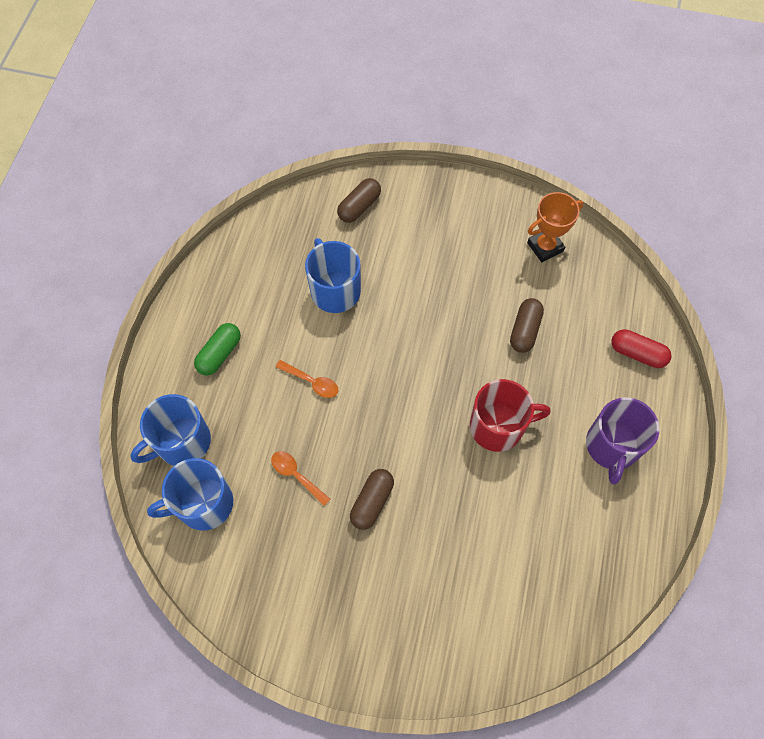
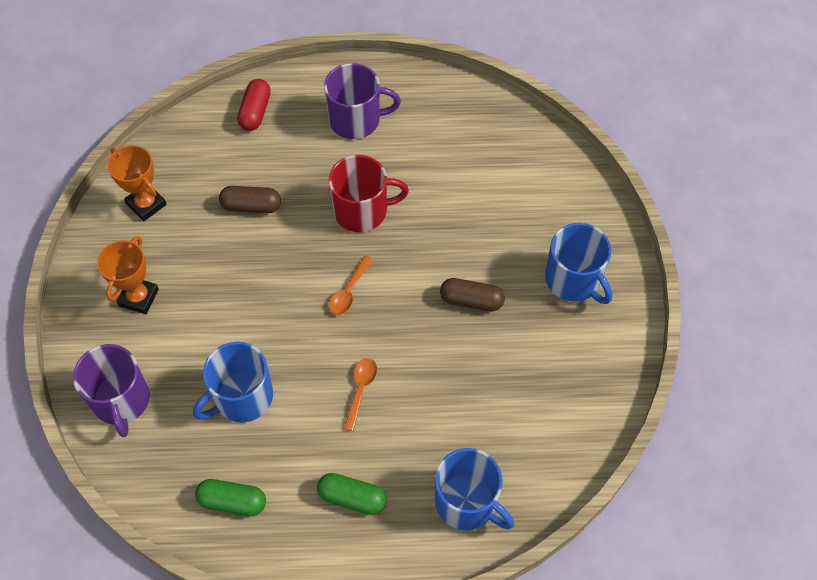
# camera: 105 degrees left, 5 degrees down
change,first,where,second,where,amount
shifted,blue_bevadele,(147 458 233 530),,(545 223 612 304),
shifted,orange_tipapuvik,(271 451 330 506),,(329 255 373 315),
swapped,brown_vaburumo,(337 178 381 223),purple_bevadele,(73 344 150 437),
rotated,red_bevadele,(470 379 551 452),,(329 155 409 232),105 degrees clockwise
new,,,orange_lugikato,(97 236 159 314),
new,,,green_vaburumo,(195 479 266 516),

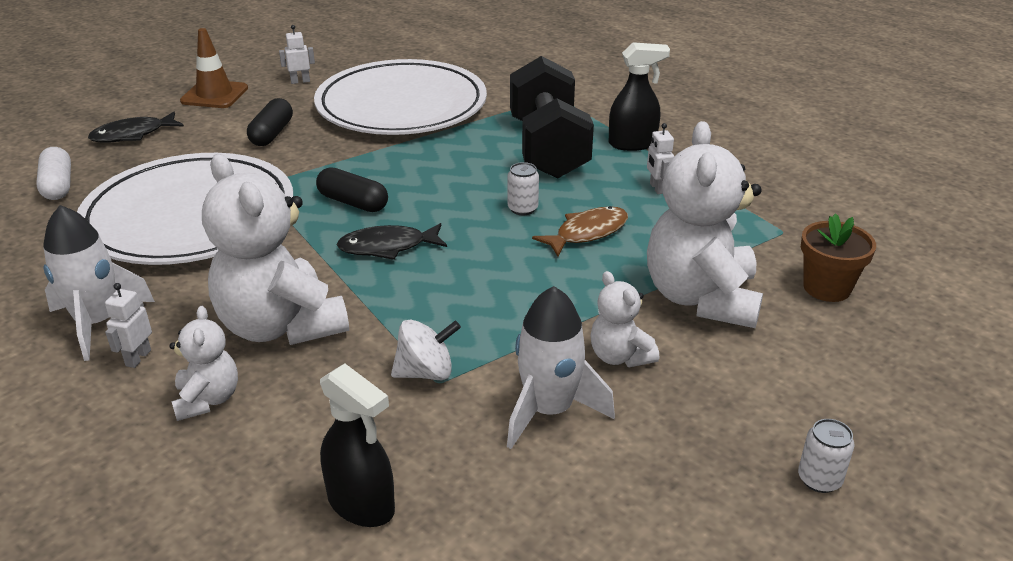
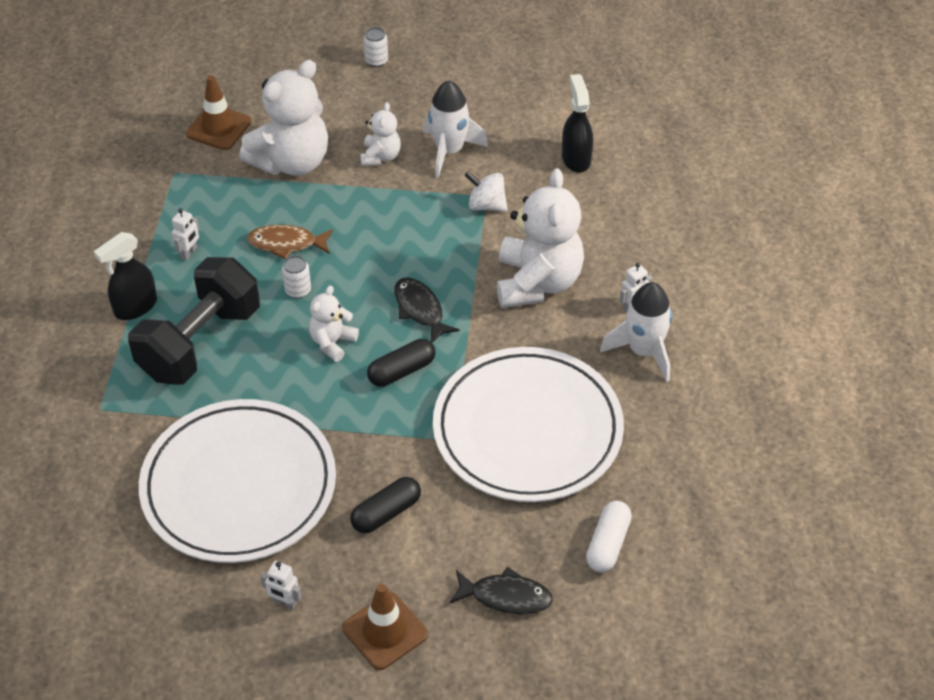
# camera: 140 degrees left, 15 degrees up
change,first,where,second,where,amount
shifted,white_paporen,(169 306 238 421),,(309 285 359 362),
rotated,black_vaburumo,(316 167 388 212),,(367 339 435 387),75 degrees clockwise
rotated,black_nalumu,(337 223 447 260),,(394 277 460 343),150 degrees counterclockwise
rotated,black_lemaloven,(609 42 670 151),,(94 232 157 320),75 degrees counterclockwise
swapped,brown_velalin,(801 213 876 302),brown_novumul,(186 75 251 150),

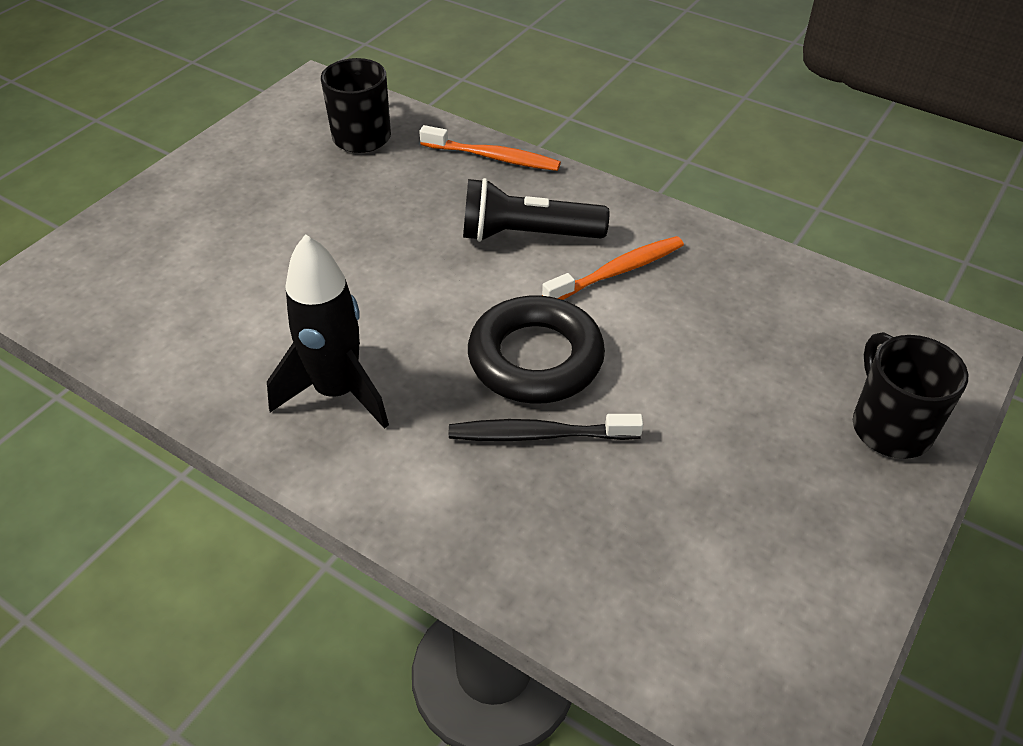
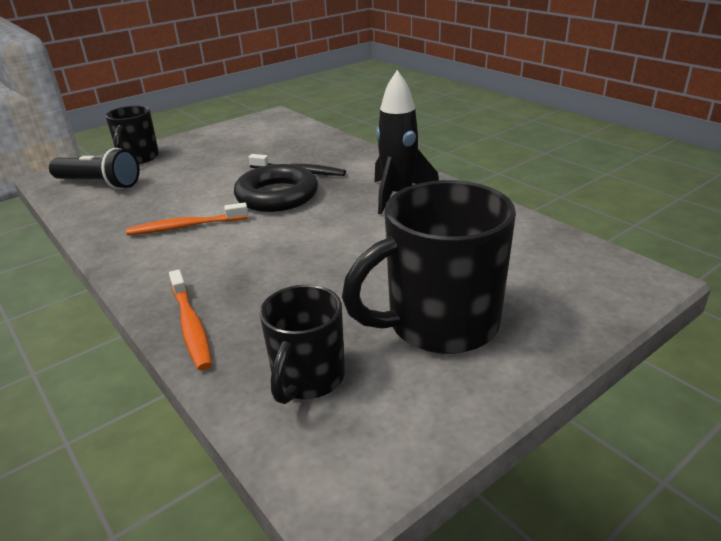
# camera: 160 degrees left, 15 degrees down
change,first,where,second,where,amount
rotated,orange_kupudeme,(419 125 561 171),,(169 269 212 370),150 degrees counterclockwise
shifted,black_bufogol,(463 178 609 242),,(49 148 140 189),
new,,,black_bevadele,(342 180 516 354),

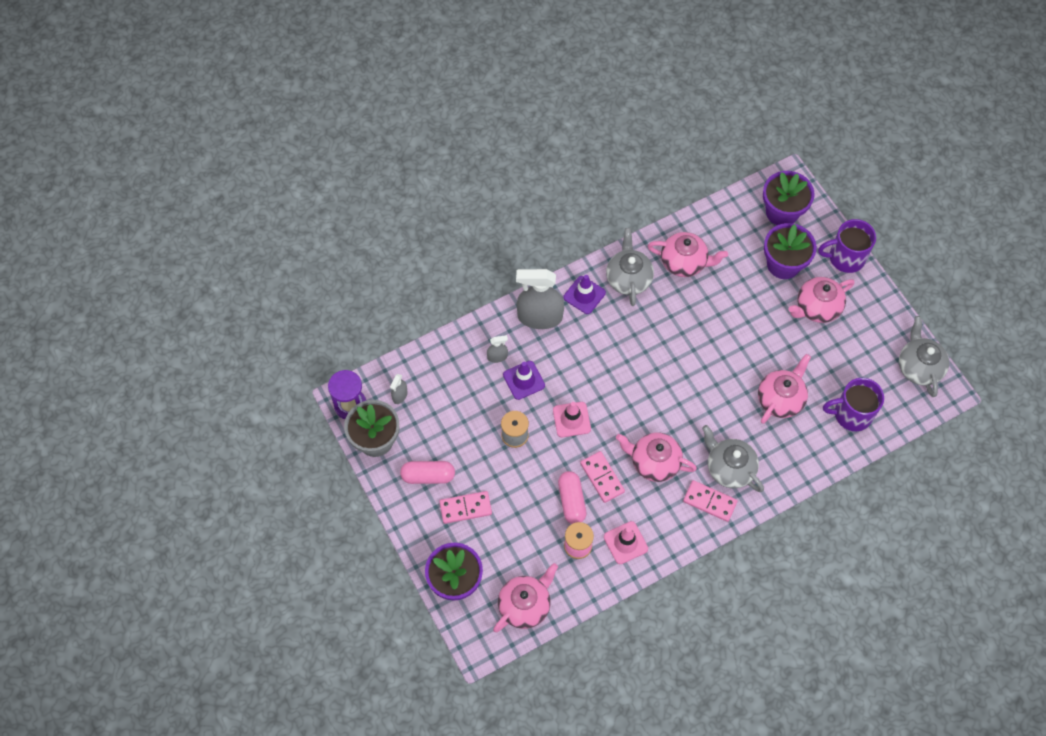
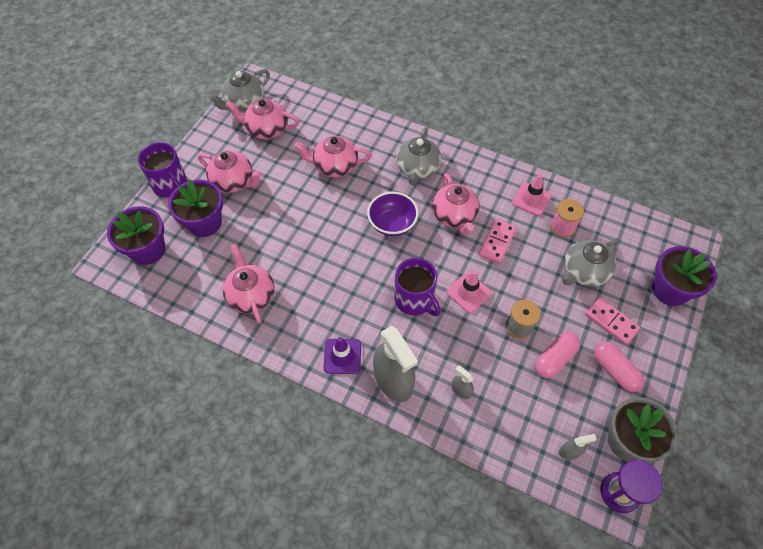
# camera: 125 degrees left, 5 degrees down
change,first,where,second,where,amount
shifted,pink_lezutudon,(493 563 558 632),,(225 99 299 139),
gone,purple_novumul,(503 361 545 400),,,
shifted,pink_vaburumo,(558 471 586 524),,(535 332 580 378),
shifted,grey_lezutudon,(606 228 654 306),,(562 238 619 287),
gone,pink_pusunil,(683 480 738 522),,,
shifted,purple_bevadele,(823 378 884 431),,(394 258 441 316),
new,,,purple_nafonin,(367 192 419 236),

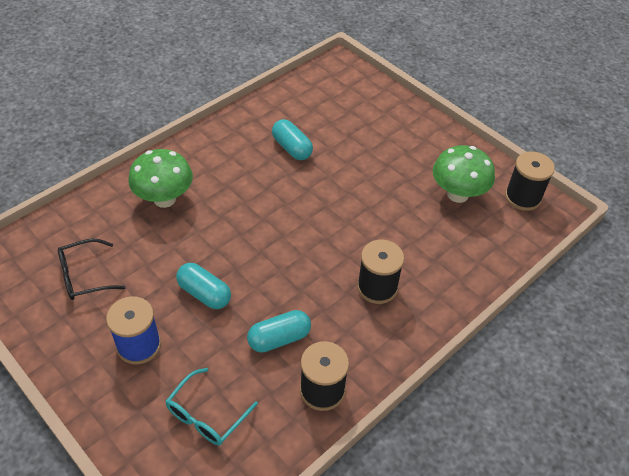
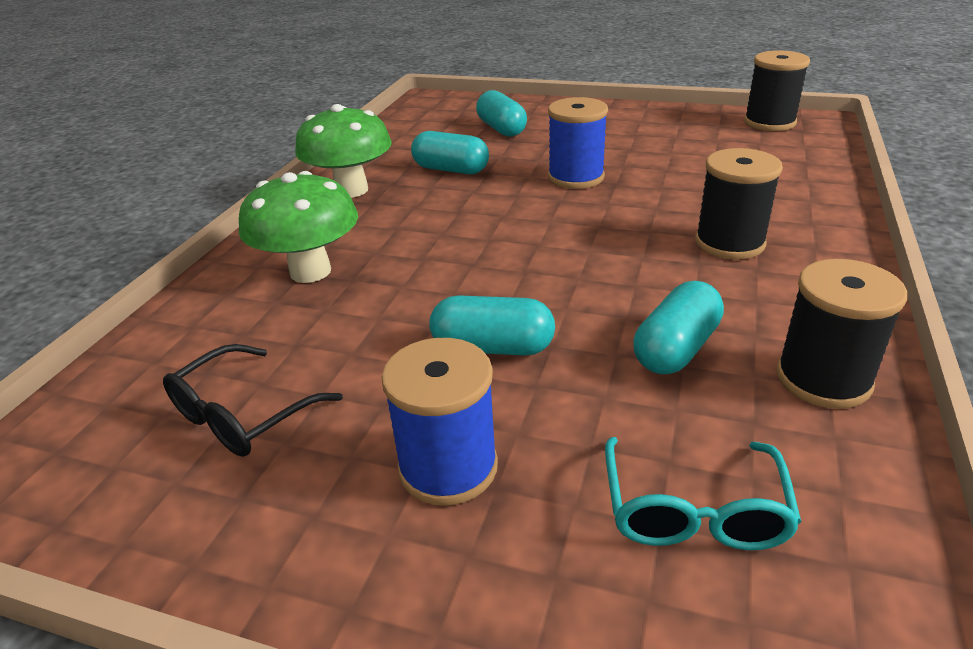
# camera: 25 degrees left, 15 degrees down
change,first,where,second,where,amount
shifted,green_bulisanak,(433 145 495 203),,(295 104 392 198),
new,,,turquoise_vaburumo,(476 90 527 137),
new,,,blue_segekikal,(548 97 608 189),

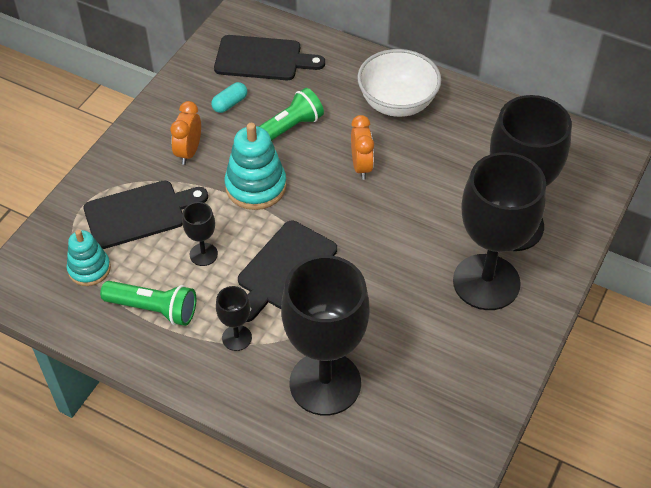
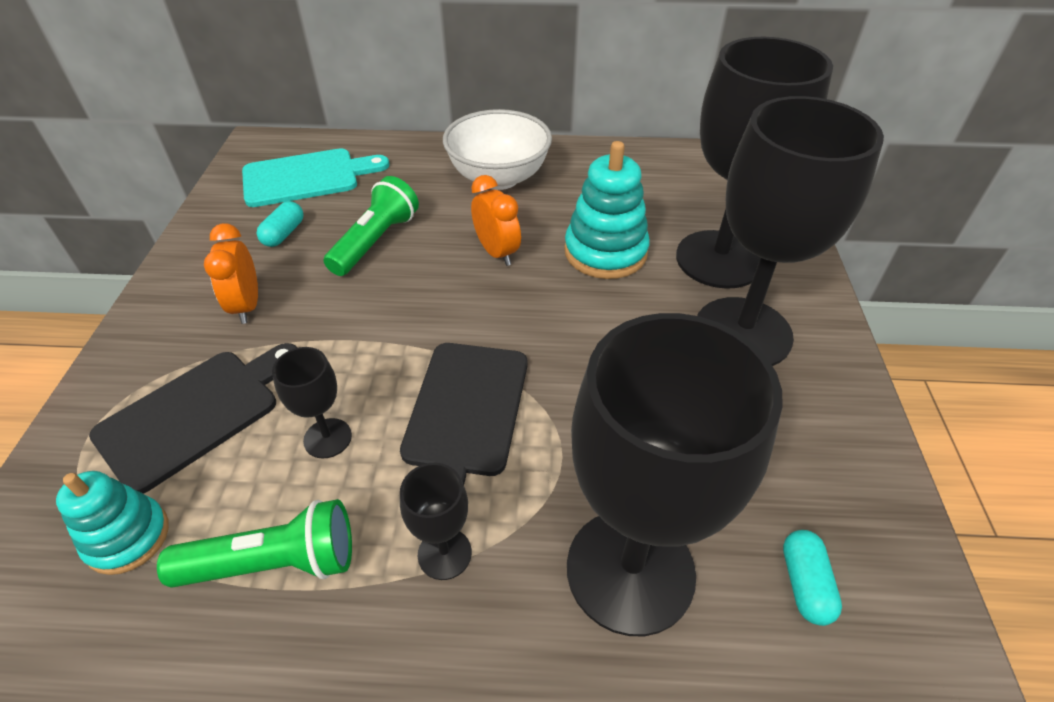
# camera: 25 degrees left, 5 degrees down
change,first,where,second,where,amount
repainted,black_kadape,(214 35 325 80),turquoise_kadape,(242 148 389 207),
shifted,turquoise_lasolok,(225 123 287 210),,(564 141 650 279),
new,,,turquoise_vaburumo,(783 530 842 626),

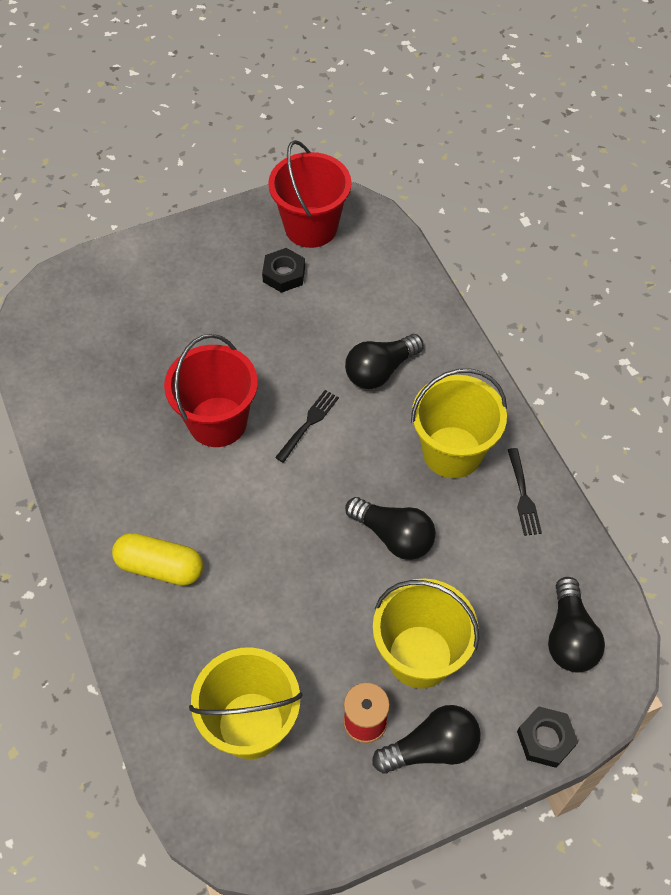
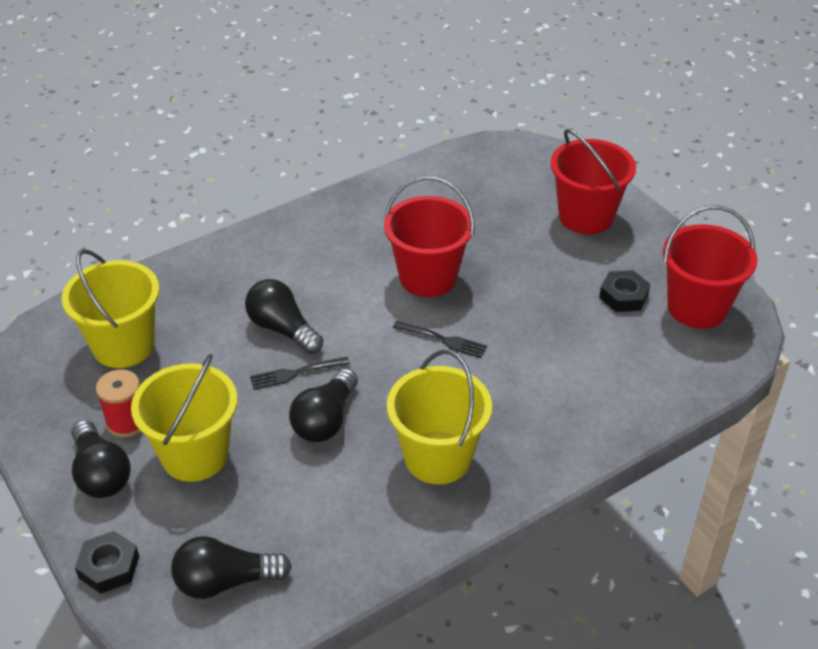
# camera: 80 degrees right, 15 degrees down
change,first,where,second,where,amount
gone,yellow_vaburumo,(112 533 203 585),,,
shifted,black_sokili,(345 334 424 389),,(245 279 323 354),
shifted,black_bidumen,(508 448 542 536),,(250 357 350 390),
new,,,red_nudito,(550 129 636 234),

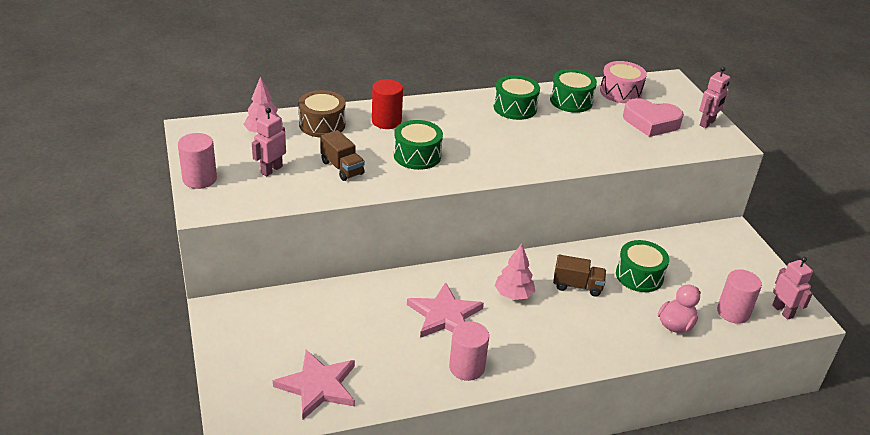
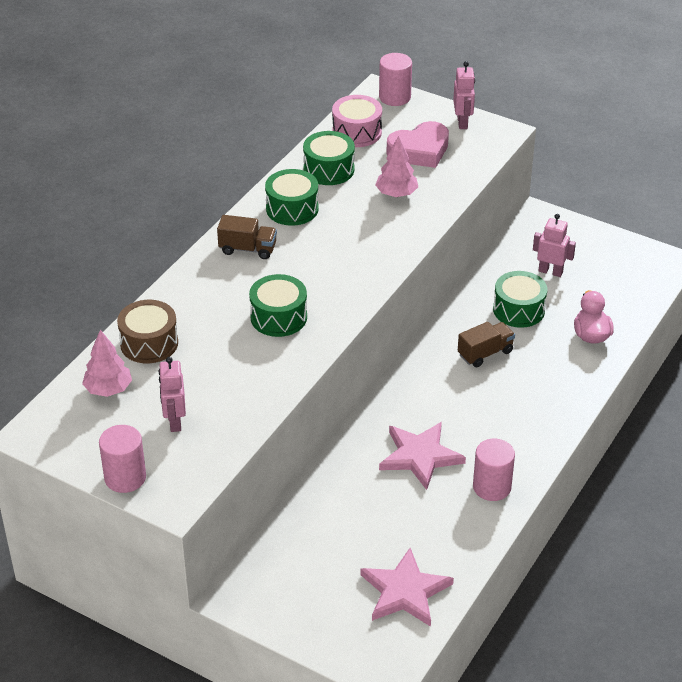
# camera: 40 degrees left, 5 degrees up
change,first,where,second,where,amount
shifted,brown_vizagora,(320 130 365 181),,(217 215 277 259),
gone,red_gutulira,(372 79 403 129),,,
shifted,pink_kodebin,(494 243 535 300),,(375 136 418 197),
shifted,pink_gutulira,(717 269 762 324),,(379 53 412 106),
shifted,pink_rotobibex,(772 257 813 320),,(533 214 576 277),

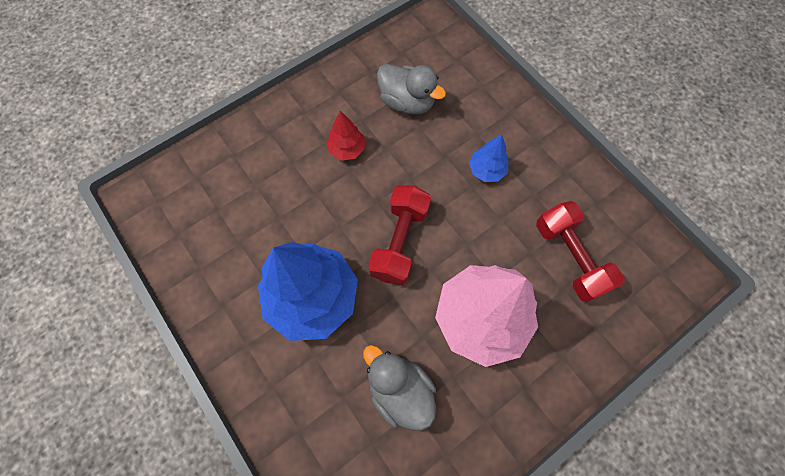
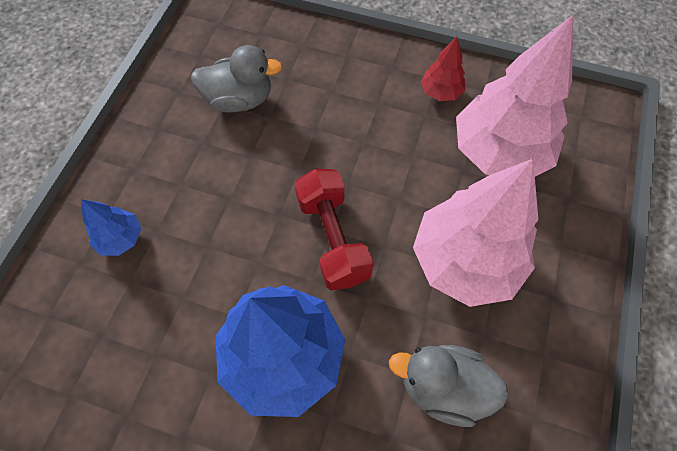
# camera: 35 degrees left, 5 degrees down
change,first,where,second,where,amount
shifted,red_kodebin,(326 111 365 161),,(421 37 465 101),
shifted,blue_kodebin,(469 134 509 182),,(81 199 141 256),
swapped,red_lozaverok,(536 201 625 302),pink_kodebin,(456 15 573 176),

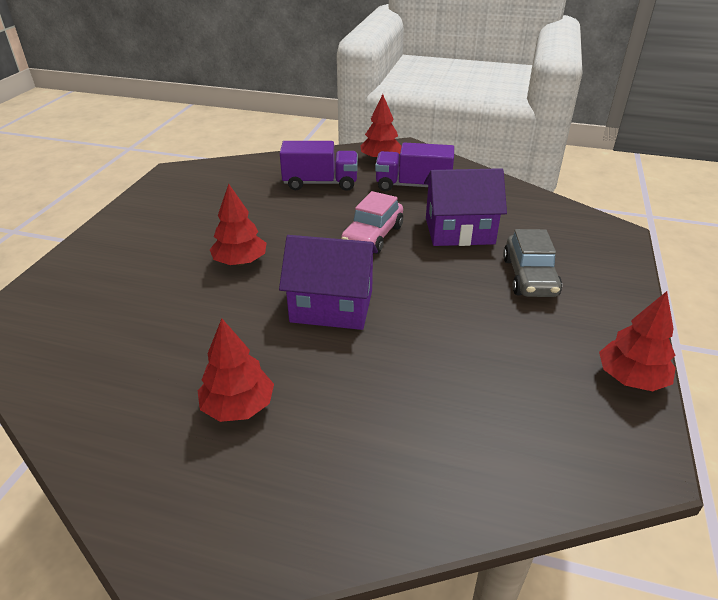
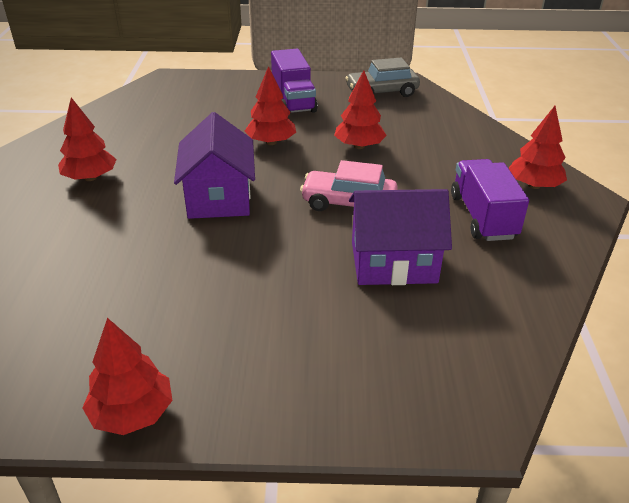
# camera: 75 degrees right, 0 degrees up
change,first,where,second,where,amount
shifted,purple_vizagora,(280 141 358 191),,(271 49 318 113),
rotated,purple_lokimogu,(424 168 507 246),,(349 189 452 285),75 degrees counterclockwise
shifted,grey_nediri,(503 229 562 297),,(345 58 420 97),
new,,,red_kodebin,(334 70 387 149),

